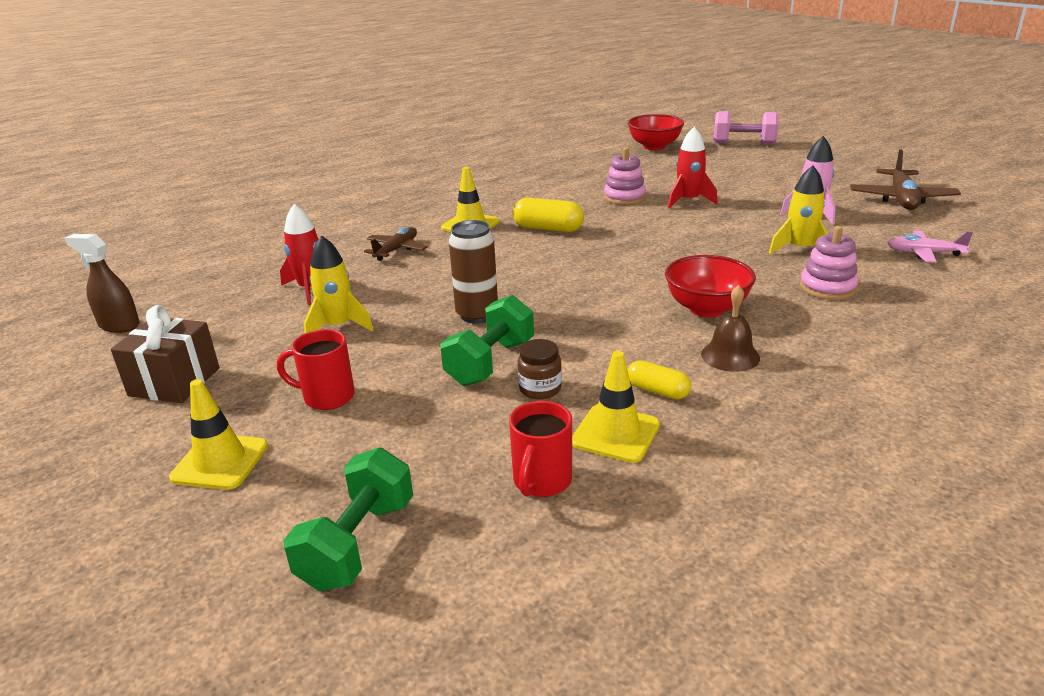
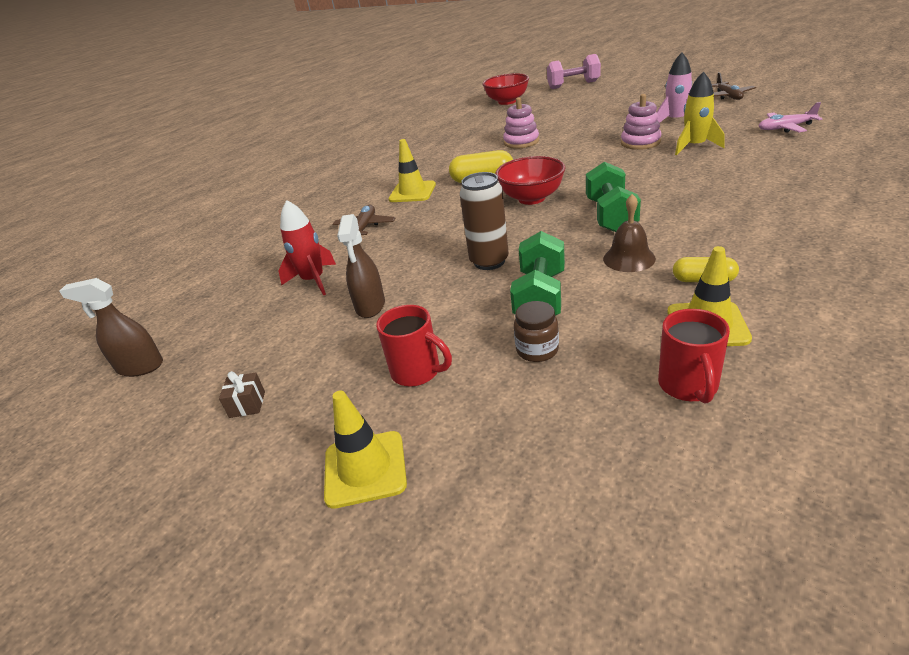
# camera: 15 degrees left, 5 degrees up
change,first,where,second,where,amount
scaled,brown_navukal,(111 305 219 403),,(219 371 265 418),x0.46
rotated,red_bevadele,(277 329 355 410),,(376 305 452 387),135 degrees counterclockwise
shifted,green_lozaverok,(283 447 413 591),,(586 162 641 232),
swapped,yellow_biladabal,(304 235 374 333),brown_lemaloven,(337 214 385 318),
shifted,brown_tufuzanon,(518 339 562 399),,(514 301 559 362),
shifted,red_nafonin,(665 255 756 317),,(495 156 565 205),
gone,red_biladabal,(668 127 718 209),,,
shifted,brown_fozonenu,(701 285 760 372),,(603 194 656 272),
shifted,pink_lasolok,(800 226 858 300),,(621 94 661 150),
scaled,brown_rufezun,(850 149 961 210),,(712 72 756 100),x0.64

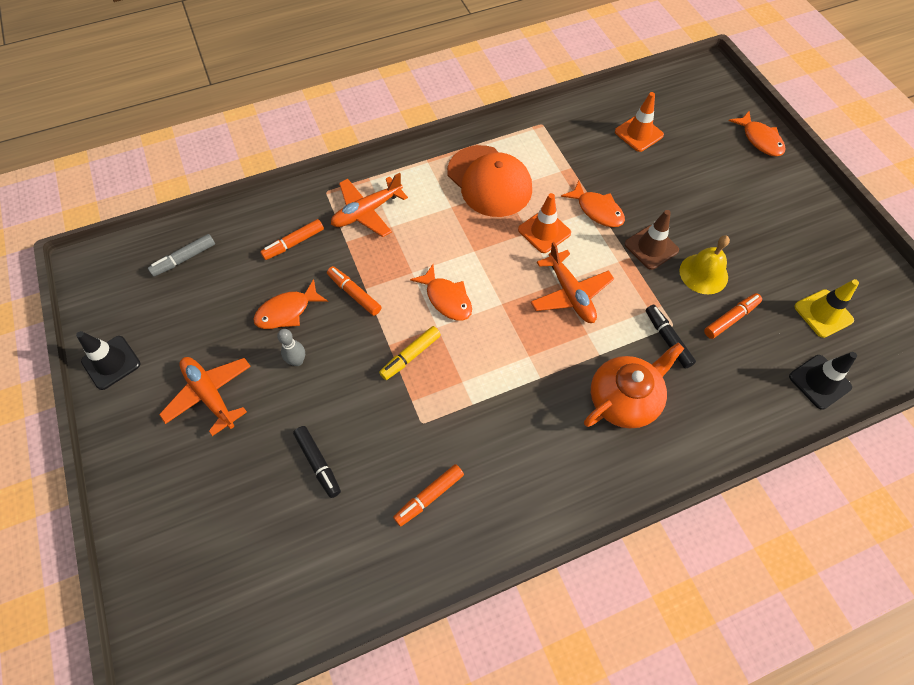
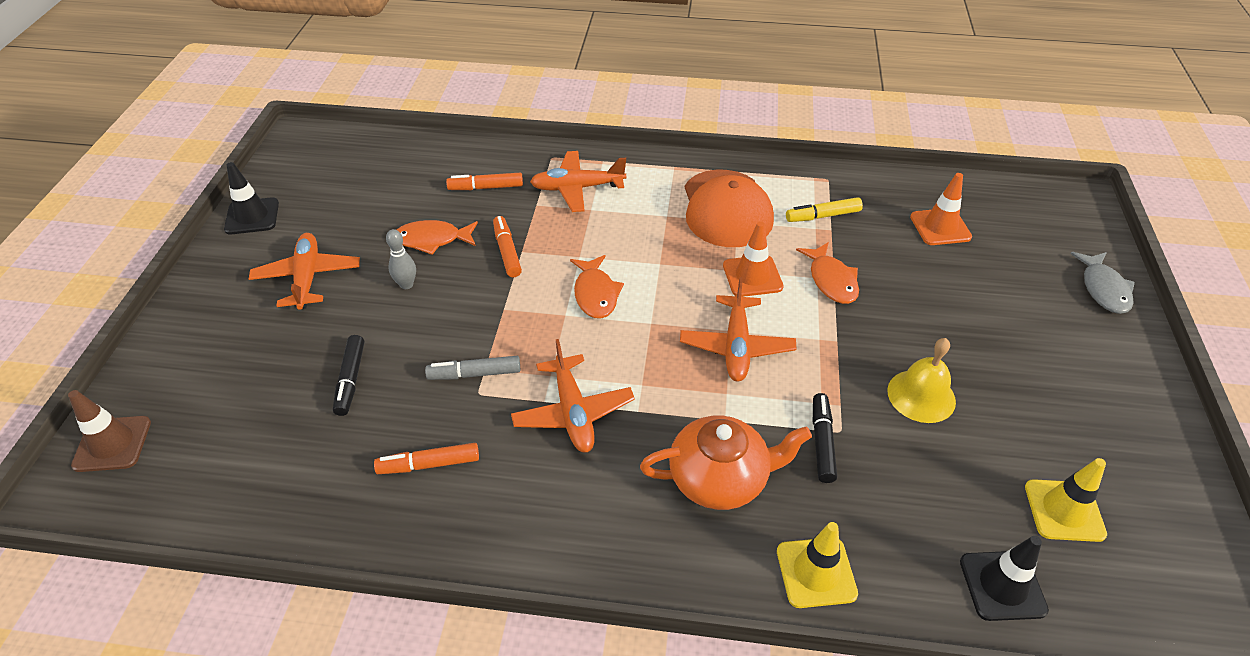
# camera: 30 degrees right, 15 degrees down
change,first,where,second,where,amount
shifted,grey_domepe,(148 234 215 276),,(425 356 520 380),
shifted,yellow_domepe,(379 326 441 380),,(786 197 863 222),
shifted,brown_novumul,(625 210 679 270),,(68 390 151 472),
gone,orange_domepe,(704 293 762 339),,,
repainted,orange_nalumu,(729 111 786 156),grey_nalumu,(1070 252 1135 314),
new,,,orange_rufezun,(511 339 635 453),
new,,,yellow_novumul,(777 522 858 608),

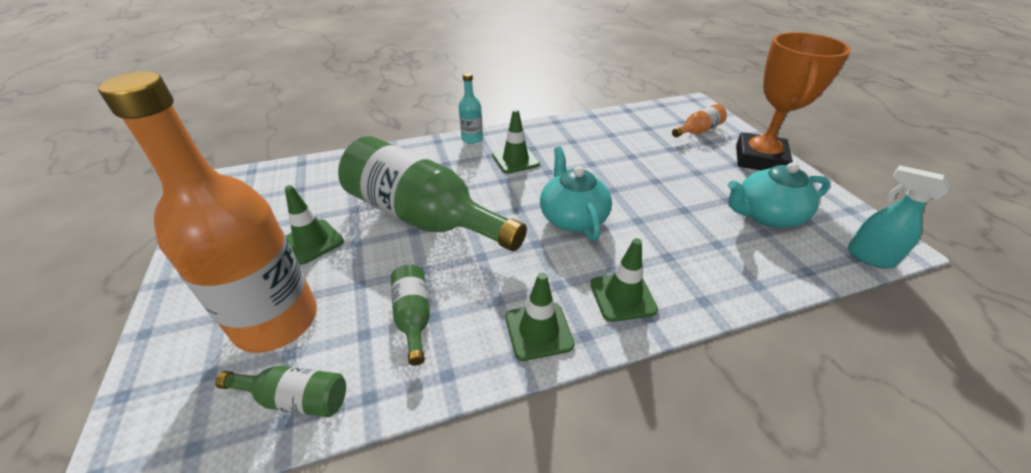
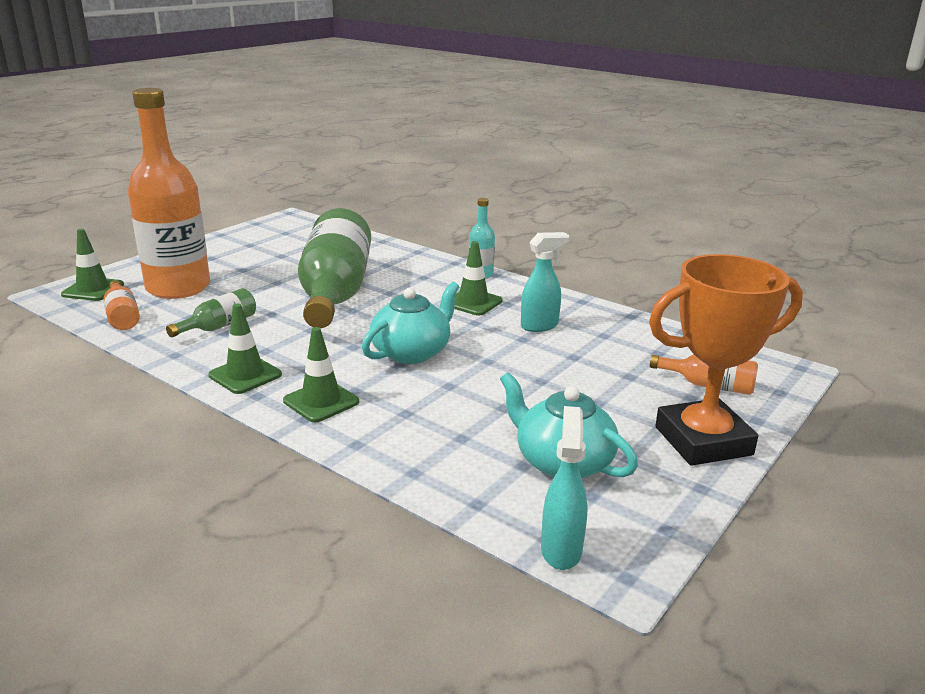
# camera: 55 degrees right, 15 degrees down
change,first,where,second,where,amount
repainted,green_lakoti,(215 366 346 417),orange_lakoti,(103 280 140 330),
shifted,green_novumul,(285 185 344 265),,(61 229 124 301),
new,,,turquoise_lemaloven,(521 232 569 332),

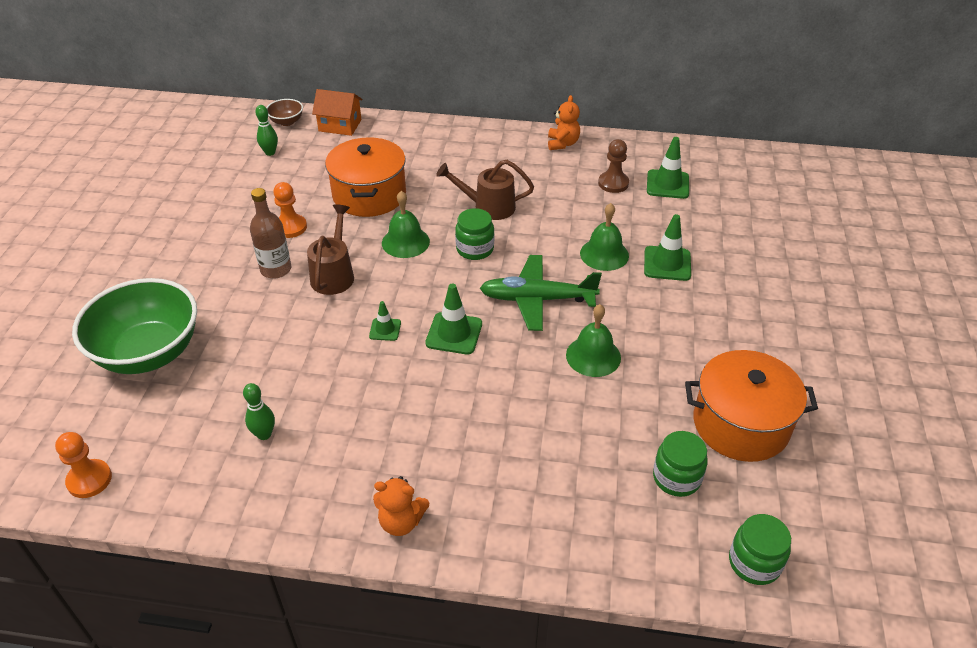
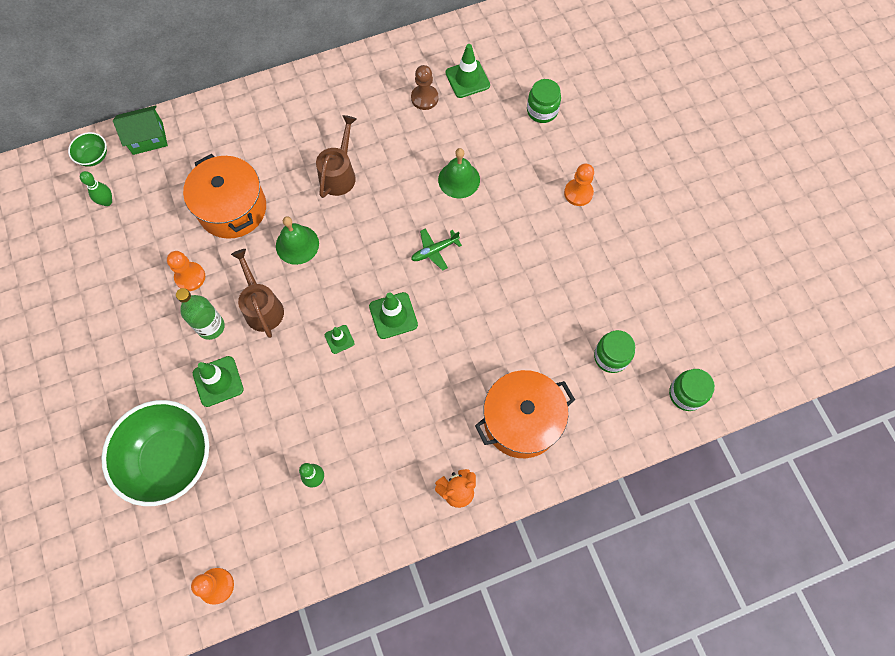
# camera: 30 degrees left, 25 degrees up
change,first,where,second,where,amount
repainted,brown_lakoti,(250 188 292 279),green_lakoti,(176 288 225 340),
repainted,brown_nafonin,(266 99 303 126),green_nafonin,(68 132 107 167),
repainted,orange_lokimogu,(312 89 362 136),green_lokimogu,(113 105 168 155),
rotated,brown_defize,(436 160 534 220),,(316 115 357 198),135 degrees clockwise
shifted,green_tufuzanon,(455 208 494 260),,(527 79 561 123),
scaled,green_rufezun,(480 255 602 331),,(411 228 462 271),x0.54
gone,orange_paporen,(548 95 580 150),,,
gone,green_fozonenu,(566 304 621 377),,,
shifted,green_novumul,(644 214 691 281),,(193 356 244 407),
shifted,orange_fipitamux,(685 350 818 462),,(475 370 575 458),
new,,,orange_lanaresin,(564 163 594 206),

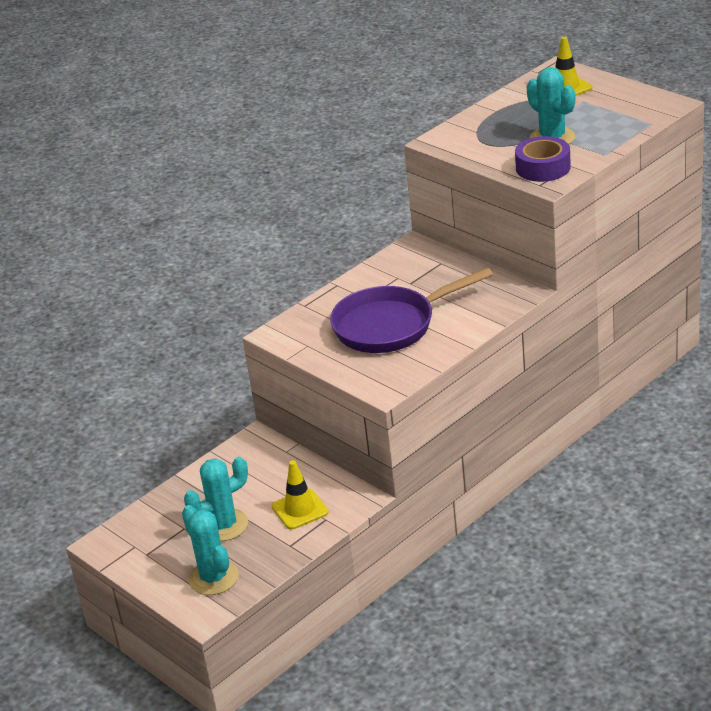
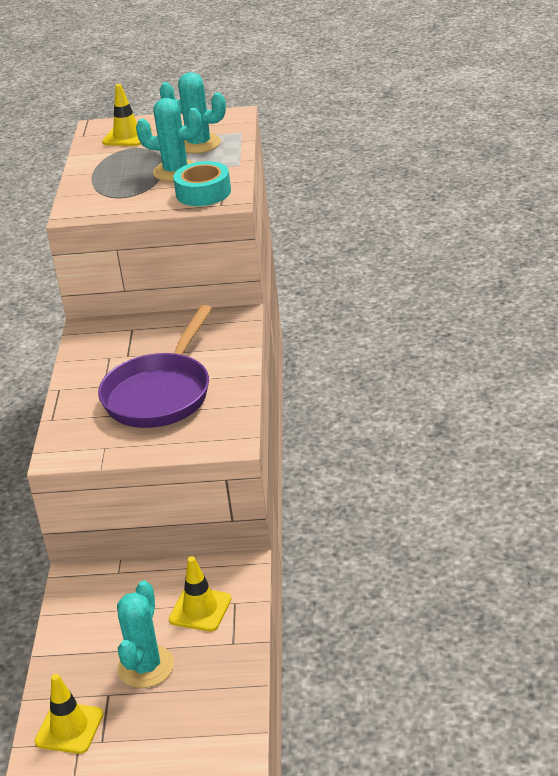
# camera: 45 degrees left, 0 degrees up
change,first,where,second,where,amount
shifted,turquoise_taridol,(182 505 239 595),,(160 72 226 154),
repainted,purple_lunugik,(515 136 571 182),turquoise_lunugik,(173 161 231 206),
new,,,yellow_novumul,(35 674 103 754),

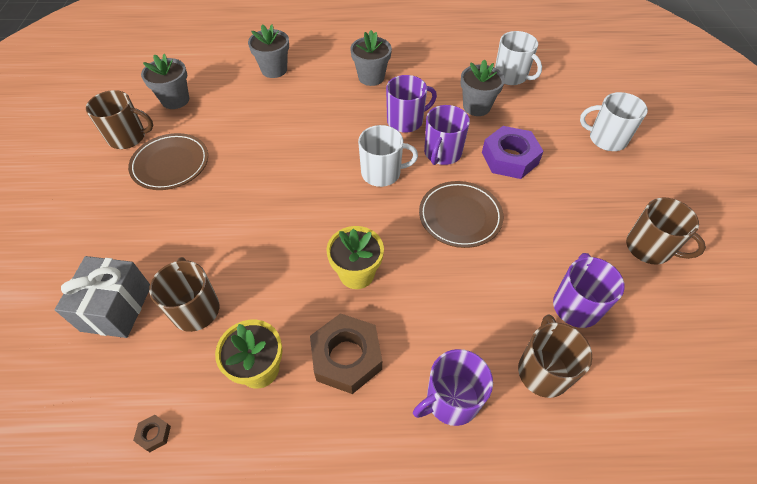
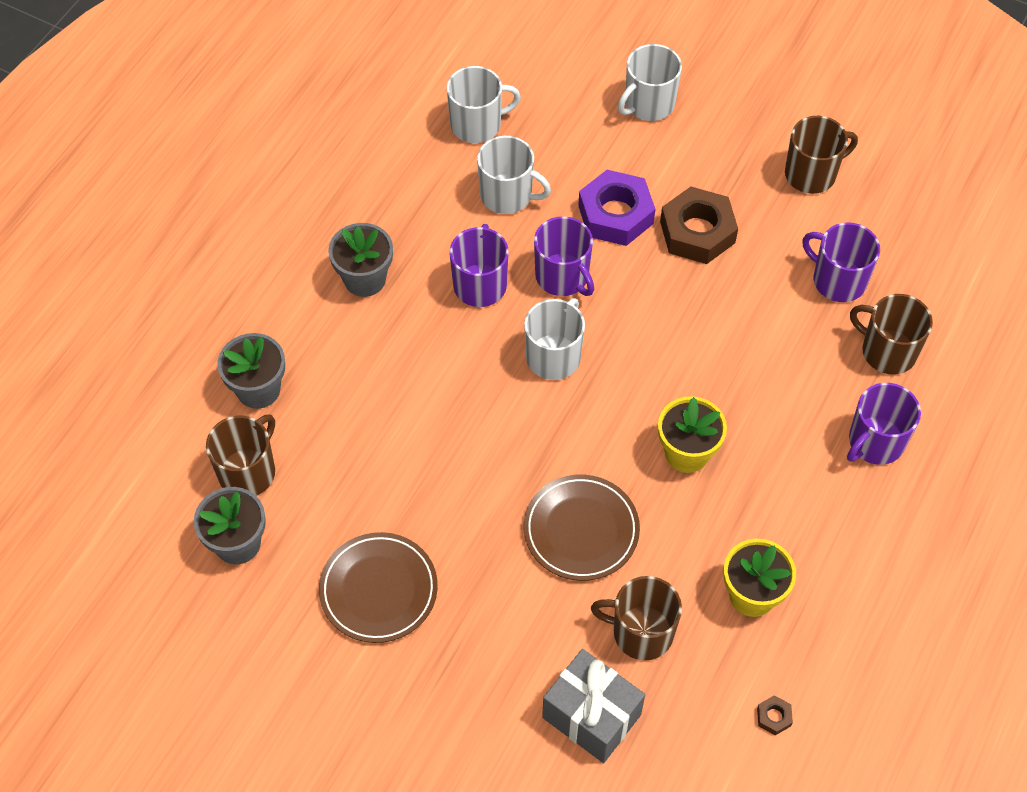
# camera: 60 degrees left, 5 degrees up
change,first,where,second,where,amount
shifted,brown_bevadele,(86 90 154 149),,(206 414 275 496),
shifted,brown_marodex,(310 313 382 394),,(660 187 738 264),
rotated,purple_bevadele,(413 349 493 426),,(847 383 921 465),45 degrees clockwise
shifted,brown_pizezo,(419 181 503 248),,(524 474 640 581),
swapped,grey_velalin,(460 59 505 116),white_bevadele,(477 136 551 214),

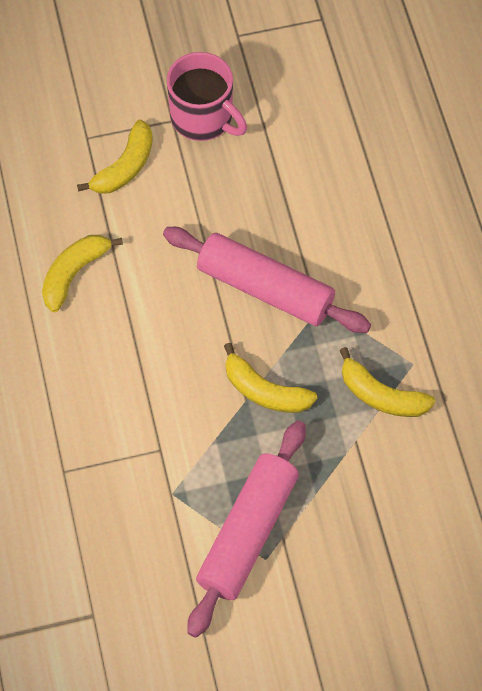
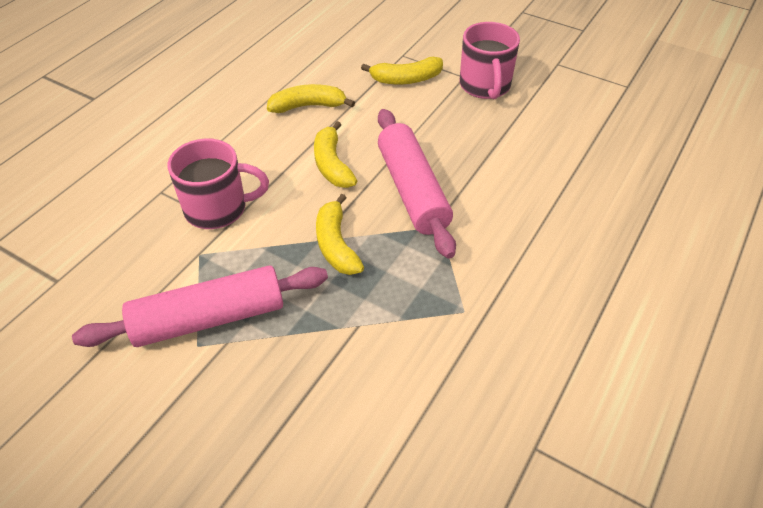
# camera: 45 degrees right, 15 degrees down
change,first,where,second,where,amount
shifted,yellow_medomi,(340 347 435 417),,(314 121 357 188),
new,,,pink_bevadele,(168 138 269 229),

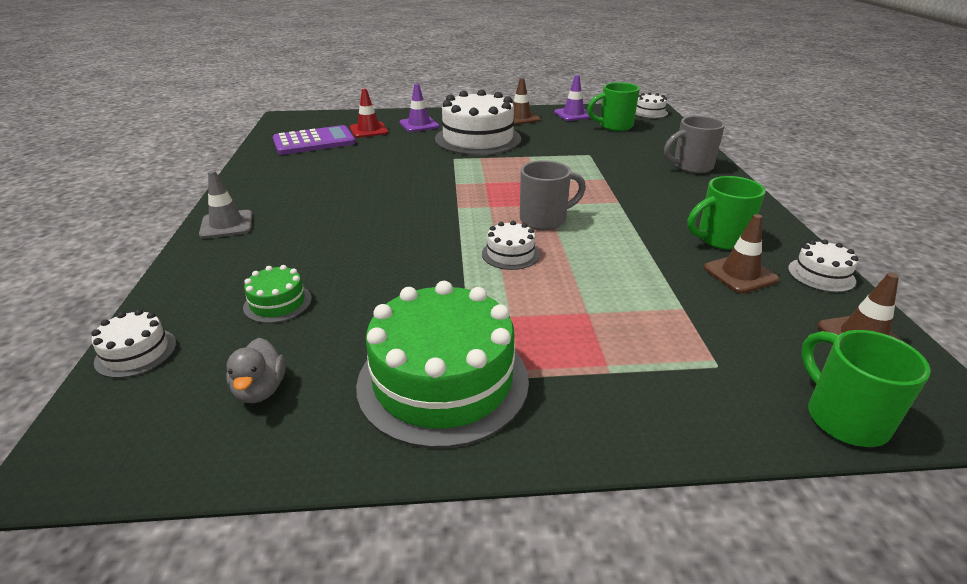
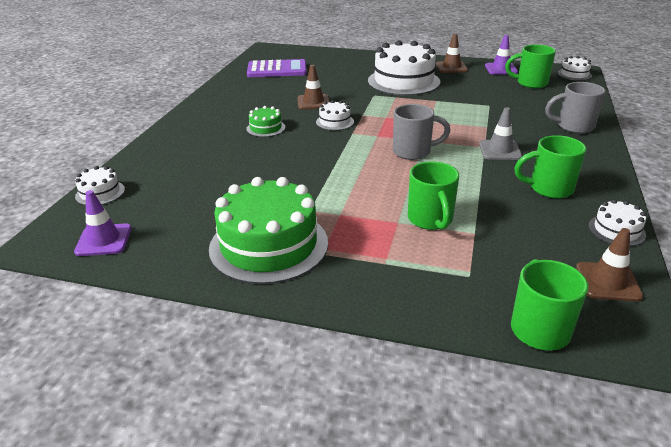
# camera: 20 degrees right, 0 degrees up
change,first,where,second,where,amount
shifted,grey_novumul,(199 170 252 239),,(479 107 522 160),
gone,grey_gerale,(226 338 286 403),,,
shifted,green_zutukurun,(243 265 312 323),,(246 106 285 137),
gone,red_novumul,(350 89 388 138),,,
shifted,purple_novumul,(399 84 439 132),,(74 190 132 256),
shifted,white_zutukurun,(482 221 540 270),,(316 100 354 131),
shifted,brown_novumul,(704 214 779 293),,(297 65 330 109),
new,,,green_bevadele,(408 161 459 230),

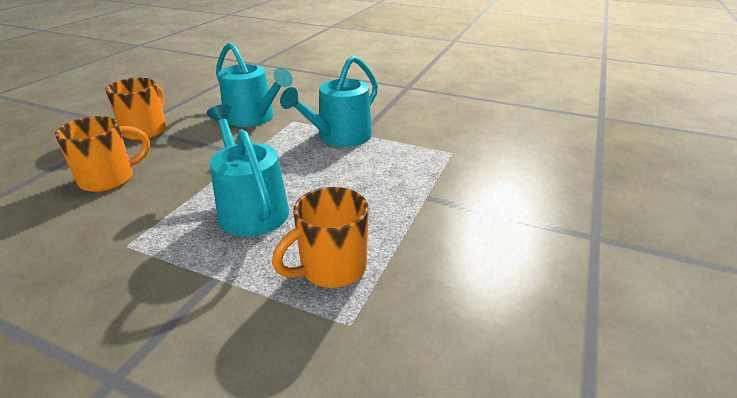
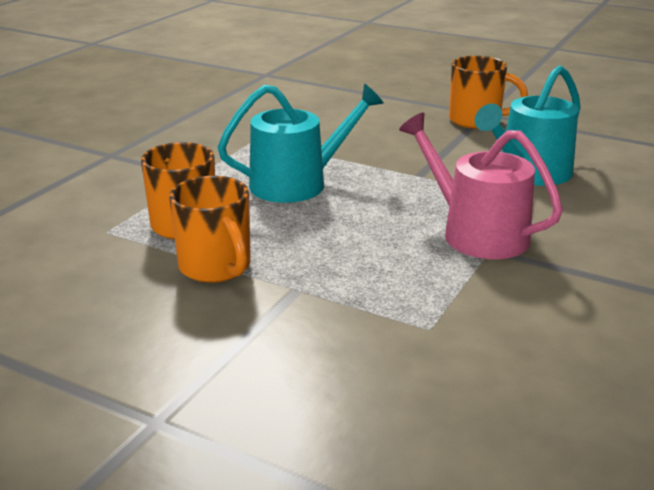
# camera: 95 degrees right, 5 degrees down
change,first,where,second,where,amount
shifted,orange_bevadele,(55 116 150 192),,(169 176 251 283),
repainted,turquoise_defize,(280 56 378 147),pink_defize,(399 112 563 259),

